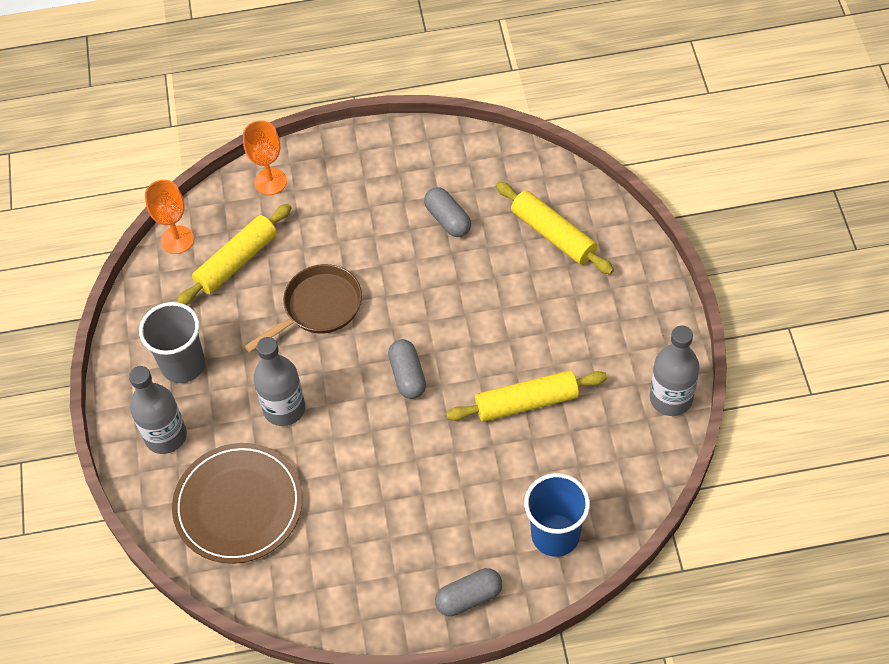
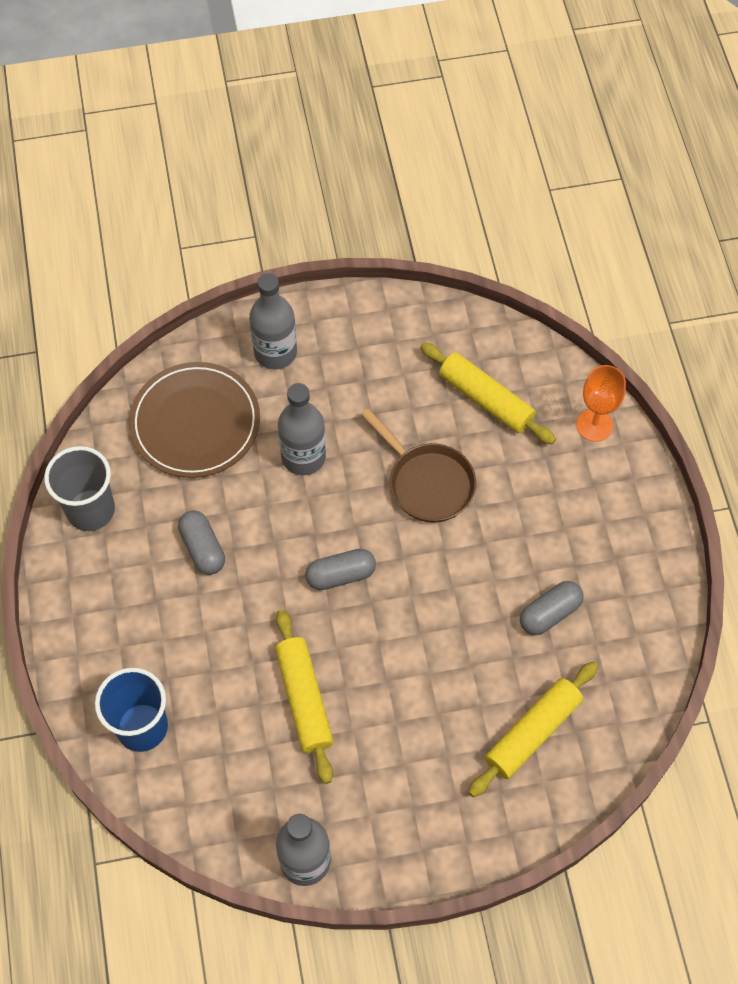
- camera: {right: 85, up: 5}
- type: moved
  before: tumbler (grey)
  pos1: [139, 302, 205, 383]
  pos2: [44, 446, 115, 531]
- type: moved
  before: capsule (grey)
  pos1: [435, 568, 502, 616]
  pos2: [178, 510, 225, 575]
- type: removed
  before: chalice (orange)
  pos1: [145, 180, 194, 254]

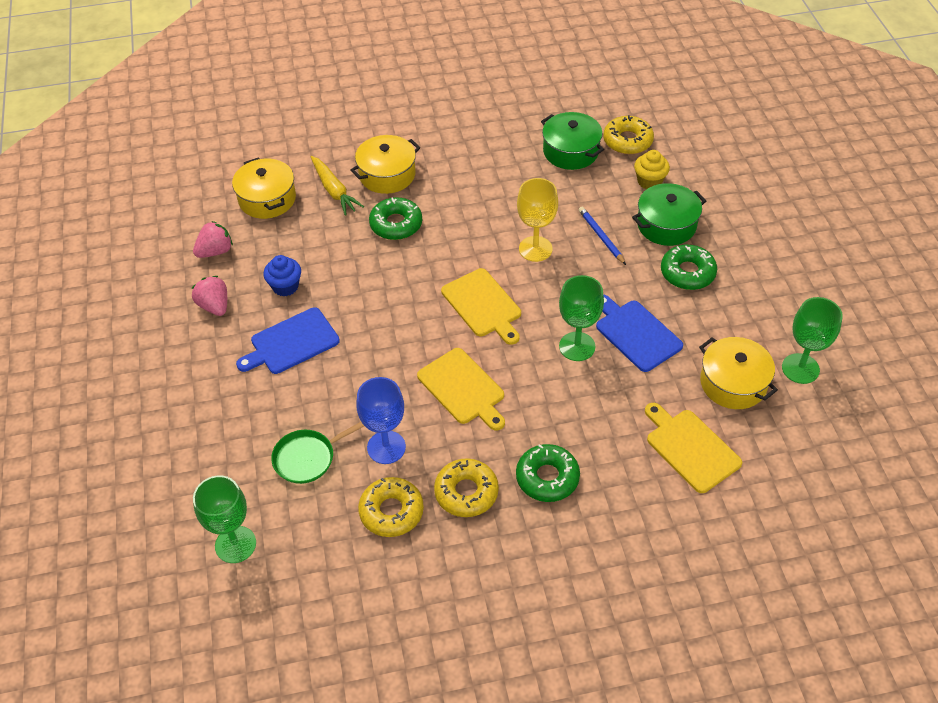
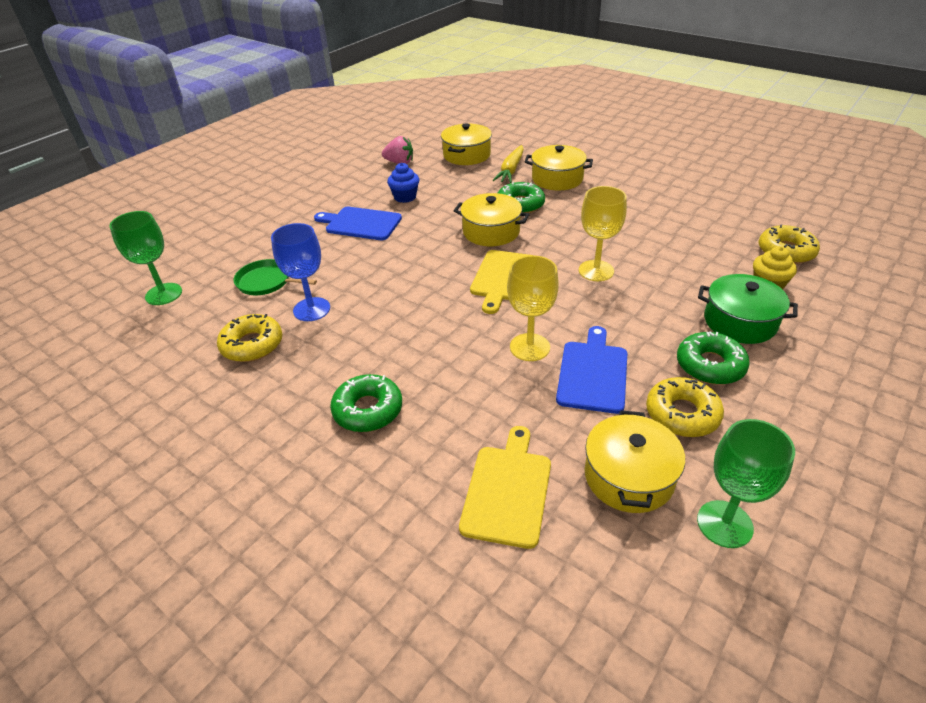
- camera: {right: 50, up: -10}
- type: added
  after: pot (golden)
  pos2: [454, 193, 530, 246]
- type: recoloured
  before: chalice (emerald)
  after: chalice (golden)
  pos1: [559, 275, 604, 361]
  pos2: [507, 255, 559, 361]
- type: moved
  before: glazed donut (golden)
  pos1: [434, 458, 499, 517]
  pos2: [646, 377, 724, 437]
- type: removed
  before: strawberry (pink)
  pos1: [191, 276, 227, 316]
- type: removed
  before: chopping board (golden)
  pos1: [417, 348, 505, 431]
- type: removed
  before: pot (emerald)
  pos1: [541, 112, 604, 170]
- type: removed
  before: wooden pencil (royal blue)
  pos1: [579, 207, 626, 265]

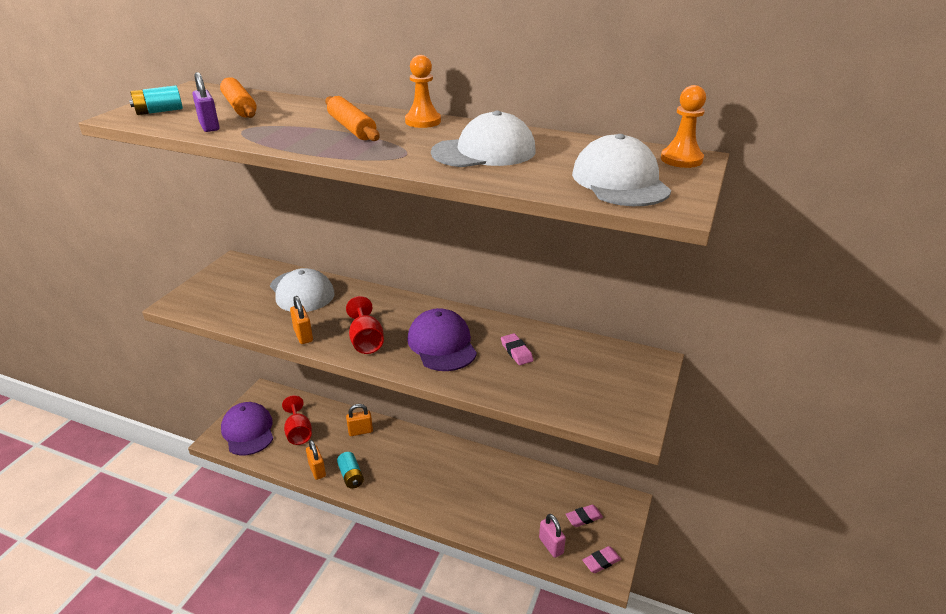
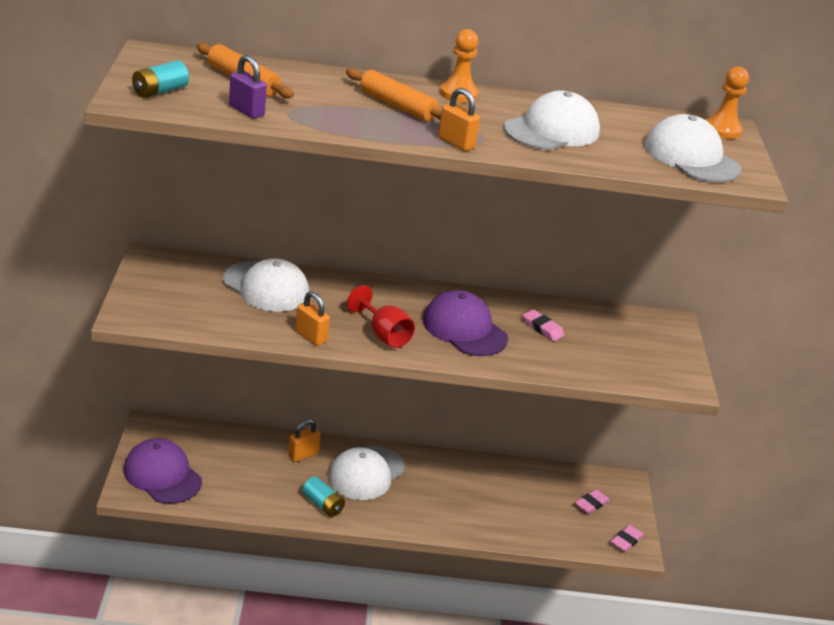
- camera: {right: -25, up: 0}
- type: added
  after: baseball cap (pure white)
  pos2: [328, 445, 405, 500]
- type: moved
  before: padlock (orange)
  pos1: [306, 440, 326, 480]
  pos2: [438, 88, 480, 151]
- type: removed
  before: chalice (scarlet)
  pos1: [282, 395, 312, 445]
- type: removed
  before: padlock (pink)
  pos1: [539, 514, 566, 558]

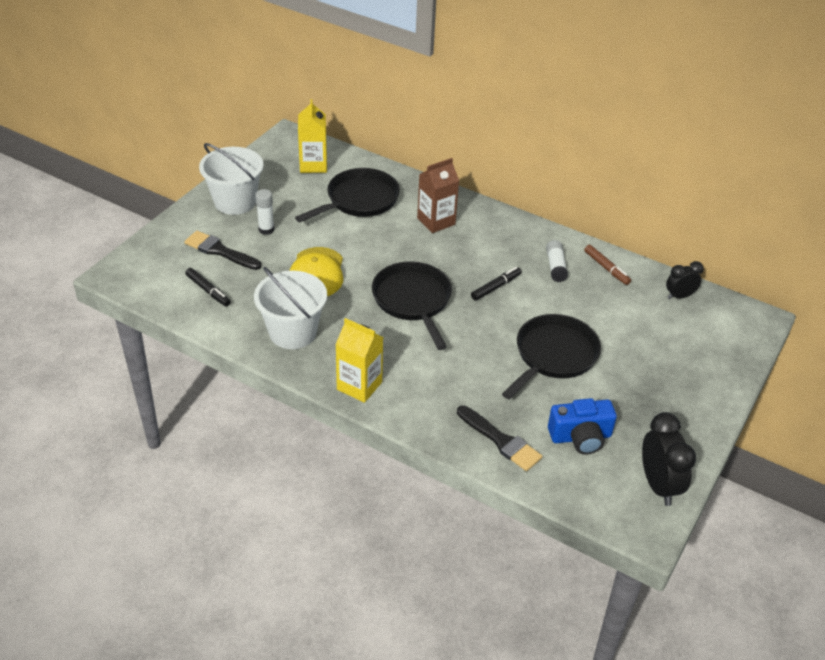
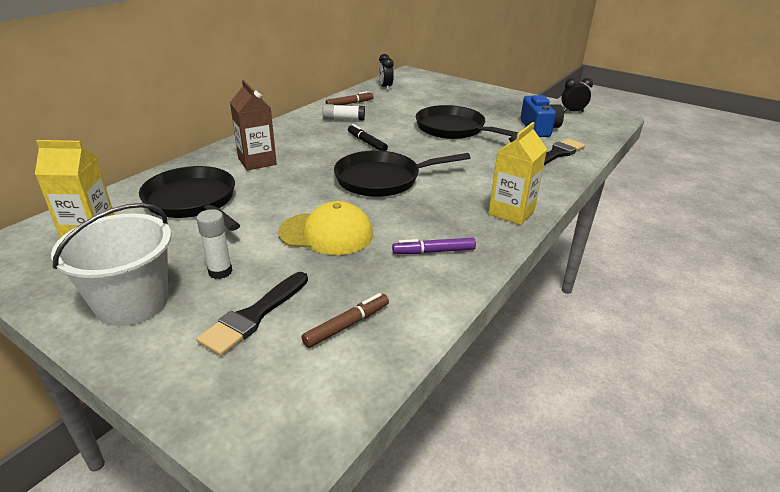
- camera: {right: -85, up: -10}
- type: recoloured
  before: marker (black)
  after: marker (russet)
  pos1: [185, 268, 231, 307]
  pos2: [301, 293, 389, 348]
- type: replaced
  before: sand bucket (pure white)
  after: marker (purple)
  pos1: [254, 267, 327, 349]
  pos2: [392, 238, 476, 254]
- type: resized
  before: clock (black)
  pos1: [642, 412, 696, 506]
  pos2: [562, 78, 593, 112]
  scale: 0.61

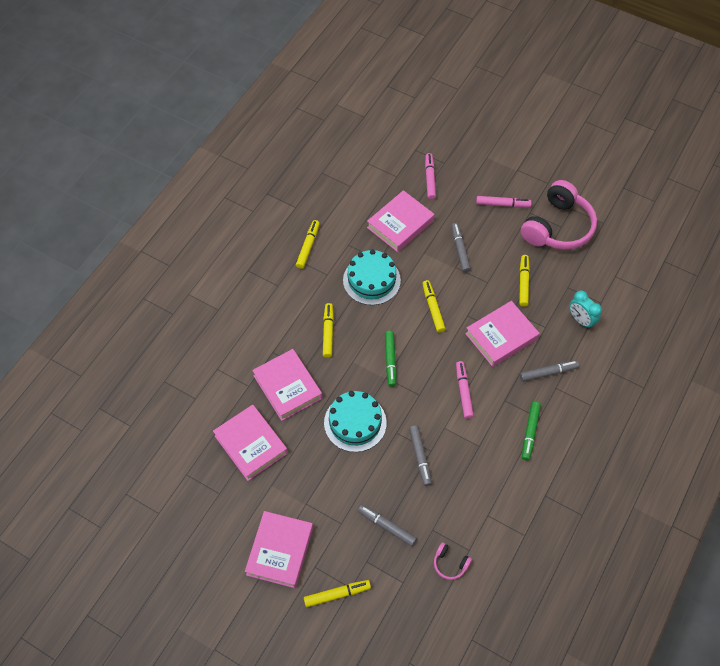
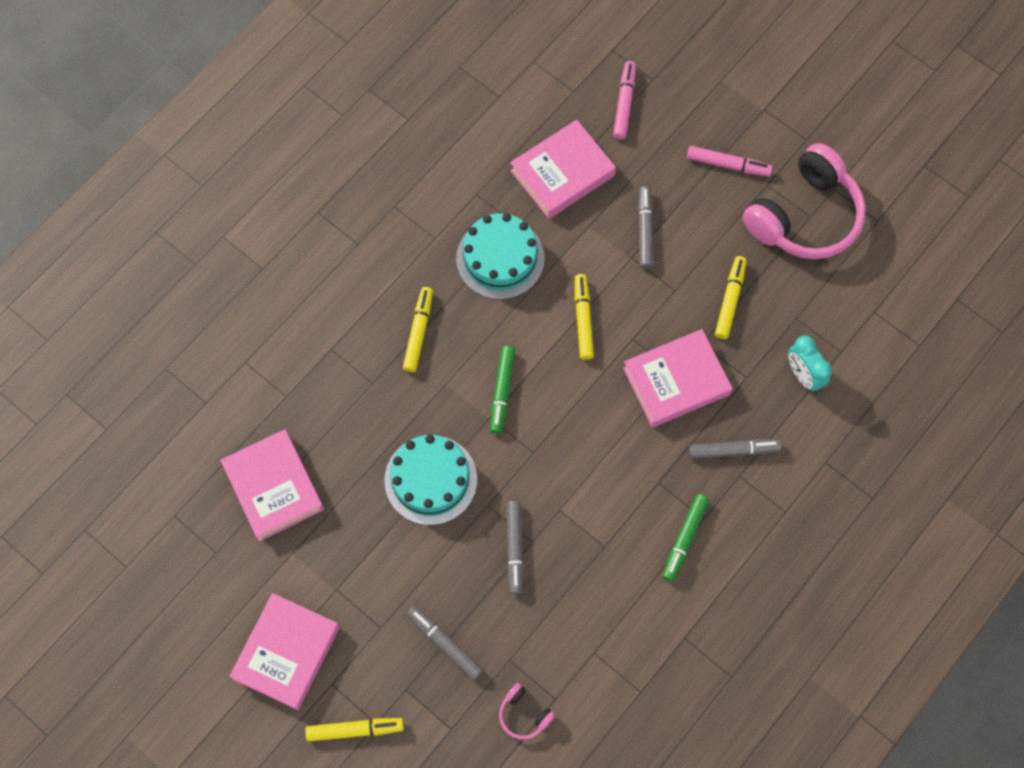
- camera: {right: 10, up: 10}
- type: removed
  before: hardback (pink)
  pos1: [252, 349, 322, 421]
- type: removed
  before: marker (golden)
  pos1: [296, 220, 320, 269]
- type: removed
  before: marker (pink)
  pos1: [456, 361, 474, 419]

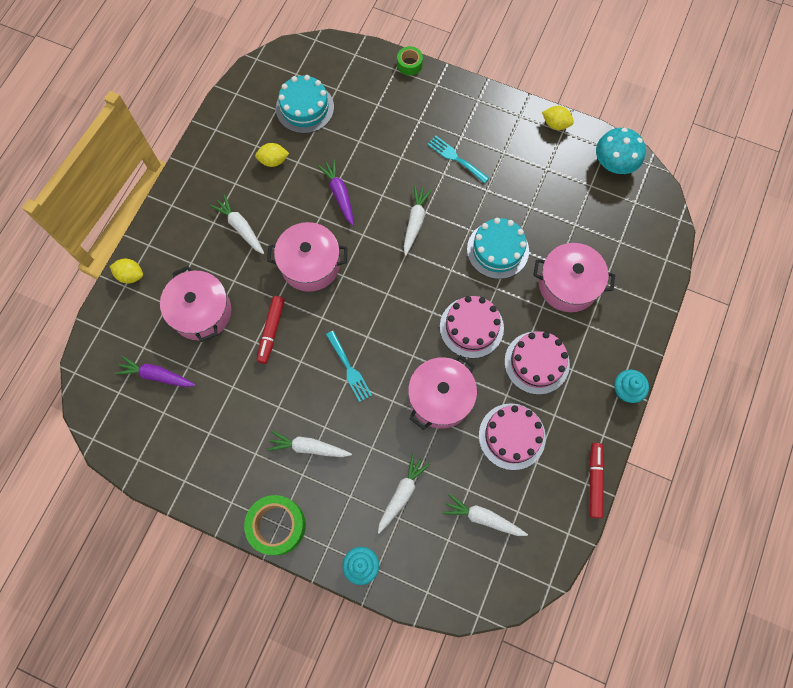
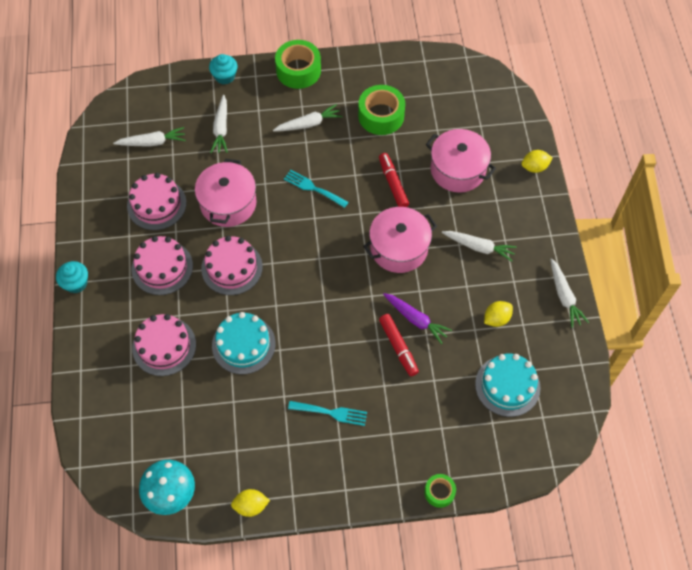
- camera: {right: 150, up: -10}
- type: replaced
  before: pot (pink)
  after: gateau (pink)
  pos1: [533, 243, 615, 312]
  pos2: [132, 314, 196, 376]
- type: added
  after: sticky tape (emerald)
  pos2: [358, 85, 405, 135]
- type: moved
  before: marker (scarlet)
  pos1: [589, 443, 605, 518]
  pos2: [379, 314, 419, 376]
- type: moved
  before: root vegetable (pure white)
  pos1: [404, 186, 432, 256]
  pos2: [550, 258, 589, 328]
- type: removed
  before: root vegetable (purple)
  pos1: [115, 356, 196, 387]

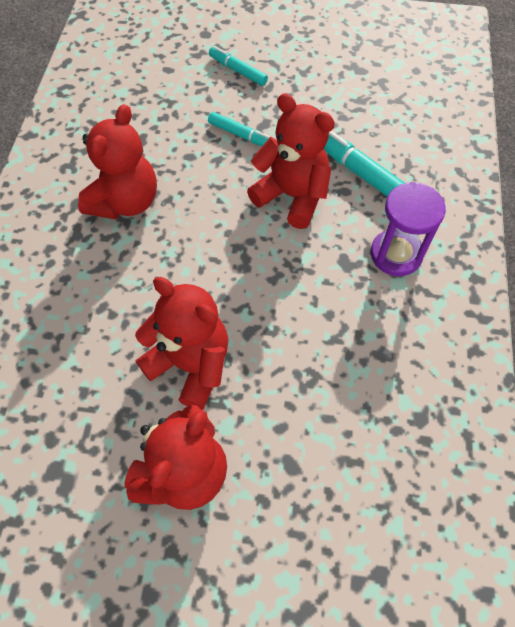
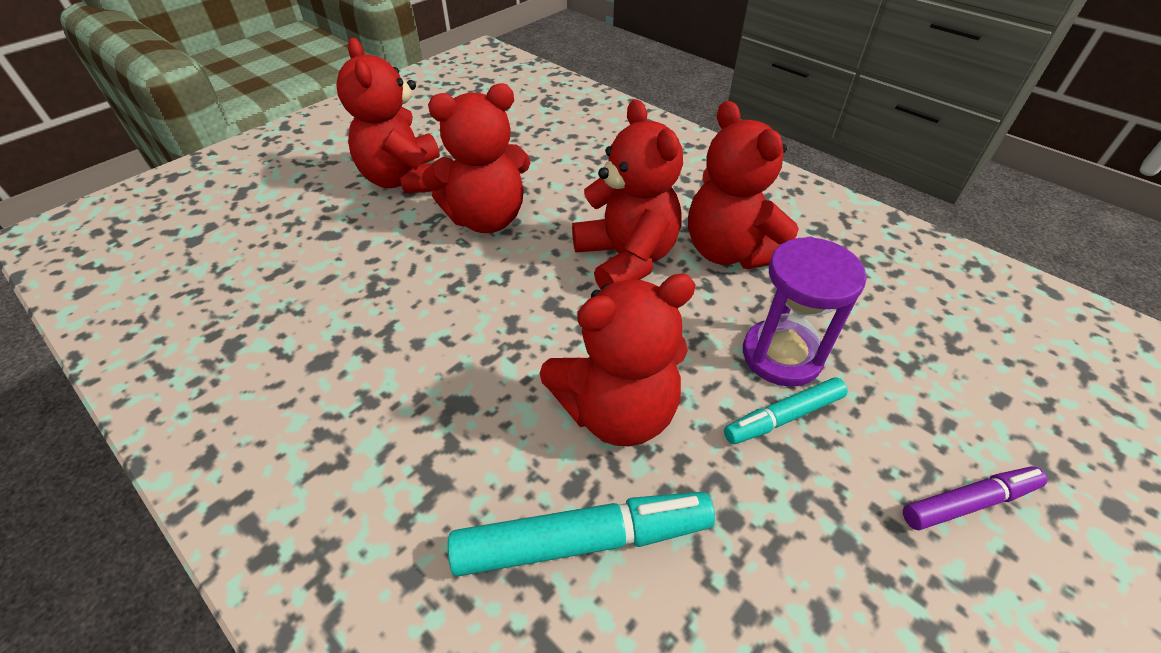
- camera: {right: 125, up: -15}
- type: added
  after: stuffed bear (scarlet)
  pos2: [572, 99, 683, 289]
- type: moved
  before: sand timer (purple)
  pos1: [371, 182, 446, 276]
  pos2: [743, 237, 867, 387]
- type: recoloured
  before: marker (turquoise)
  after: marker (purple)
  pos1: [209, 46, 268, 86]
  pos2: [903, 466, 1048, 530]

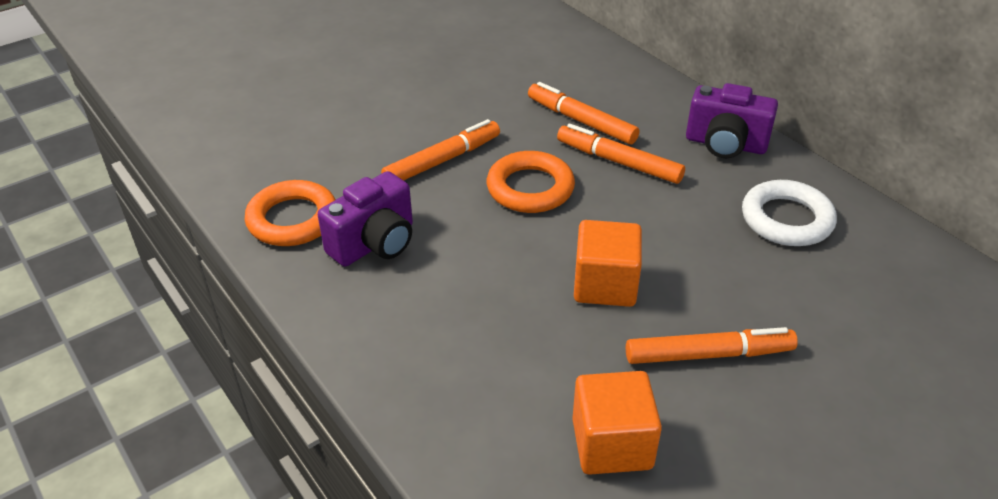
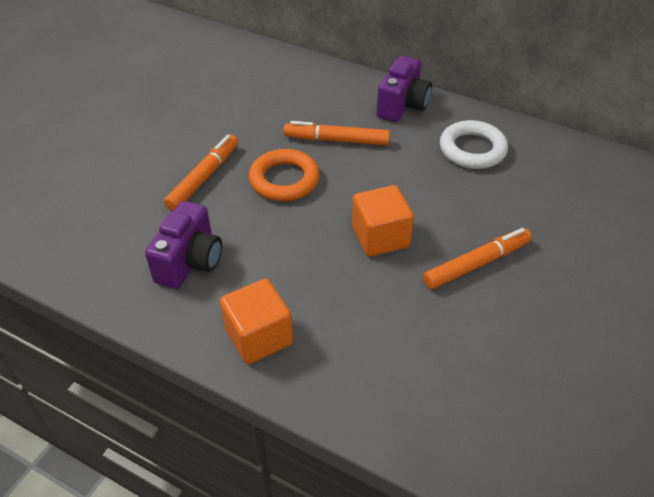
- camera: {right: -25, up: 5}
- type: moved
  before: solid cube (orange)
  pos1: [572, 371, 662, 475]
  pos2: [220, 278, 293, 364]
- type: turned
  before: photo camera (purple)
  pos1: [686, 83, 778, 158]
  pos2: [376, 56, 432, 122]
  turn: -60
- type: removed
  before: ring (orange)
  pos1: [245, 180, 336, 246]
- type: removed
  before: marker (orange)
  pos1: [528, 82, 640, 144]

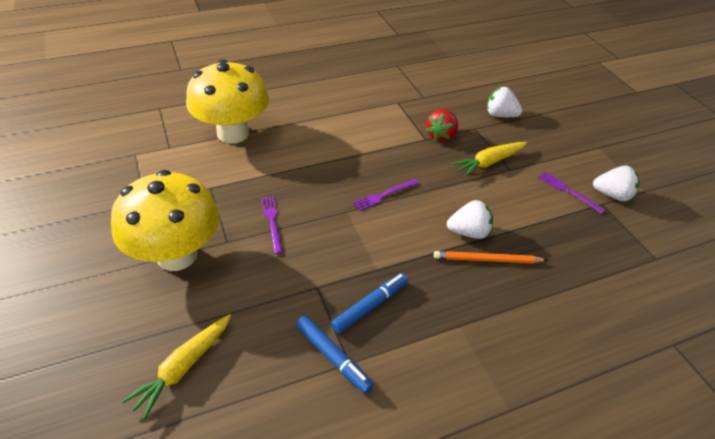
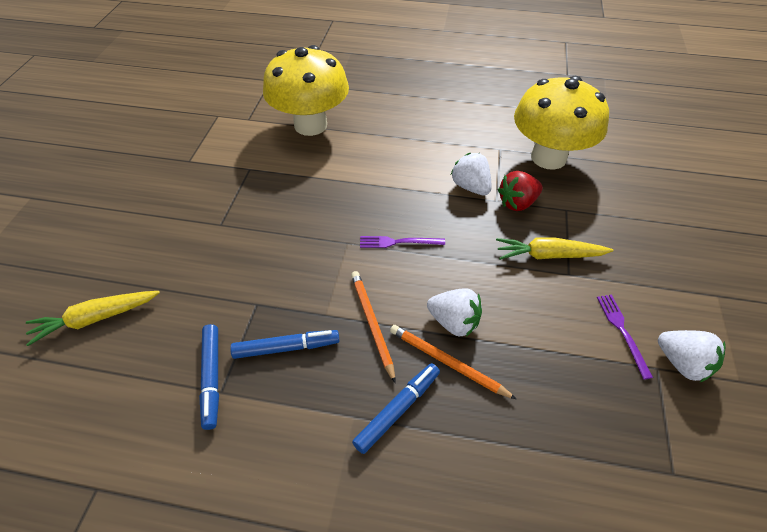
- camera: {right: 35, up: 5}
- type: added
  after: wooden pencil (orange)
  pos2: [351, 271, 395, 383]
- type: added
  after: marker (royal blue)
  pos2: [352, 363, 440, 454]
- type: moved
  before: strawberry (pure white)
  pos1: [487, 87, 523, 117]
  pos2: [451, 153, 491, 196]
- type: moved
  before: toadstool (golden)
  pos1: [111, 170, 220, 271]
  pos2: [514, 76, 609, 170]
- type: removed
  before: dinner fork (purple)
  pos1: [261, 196, 283, 254]

